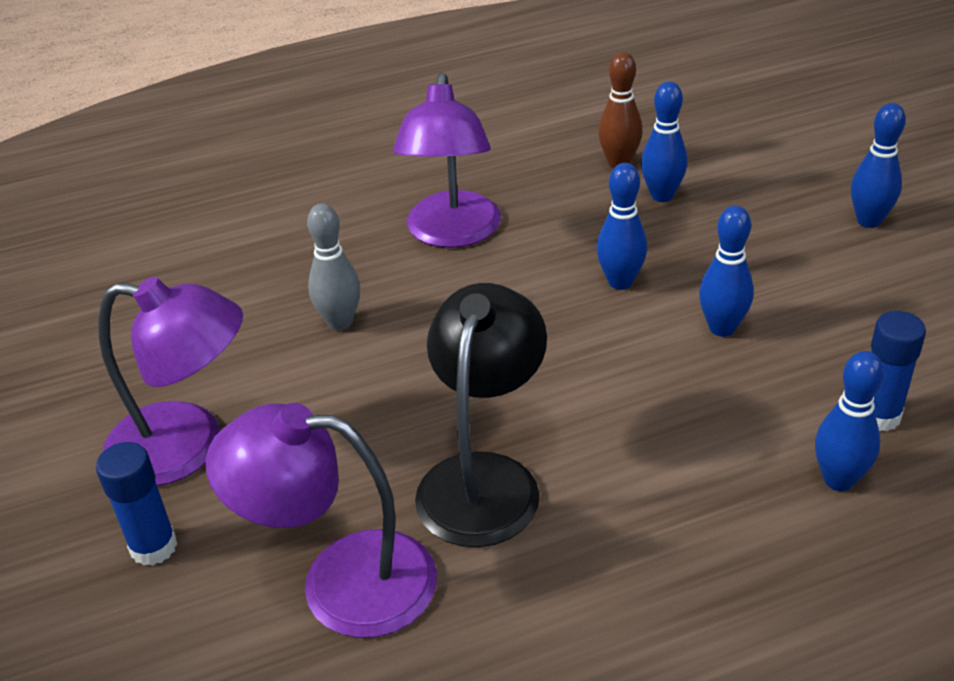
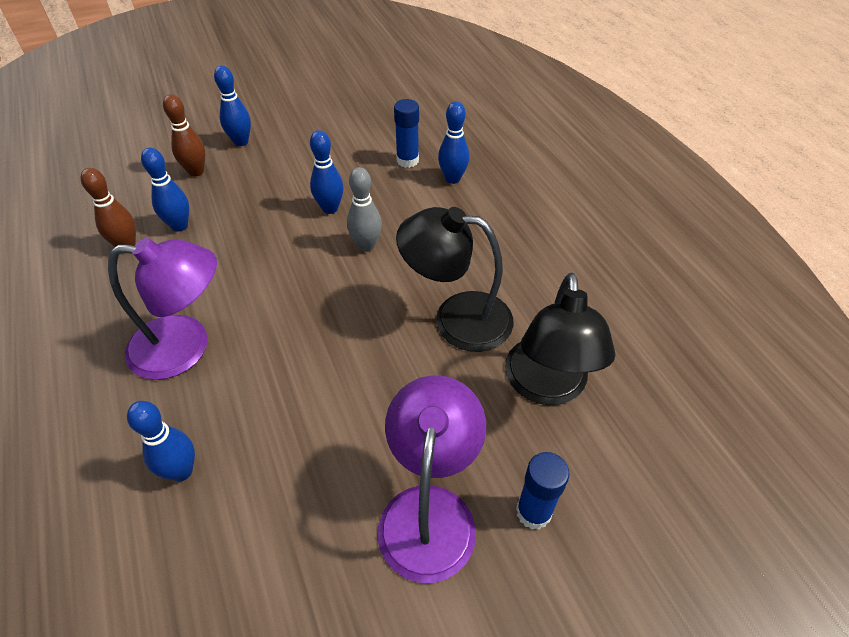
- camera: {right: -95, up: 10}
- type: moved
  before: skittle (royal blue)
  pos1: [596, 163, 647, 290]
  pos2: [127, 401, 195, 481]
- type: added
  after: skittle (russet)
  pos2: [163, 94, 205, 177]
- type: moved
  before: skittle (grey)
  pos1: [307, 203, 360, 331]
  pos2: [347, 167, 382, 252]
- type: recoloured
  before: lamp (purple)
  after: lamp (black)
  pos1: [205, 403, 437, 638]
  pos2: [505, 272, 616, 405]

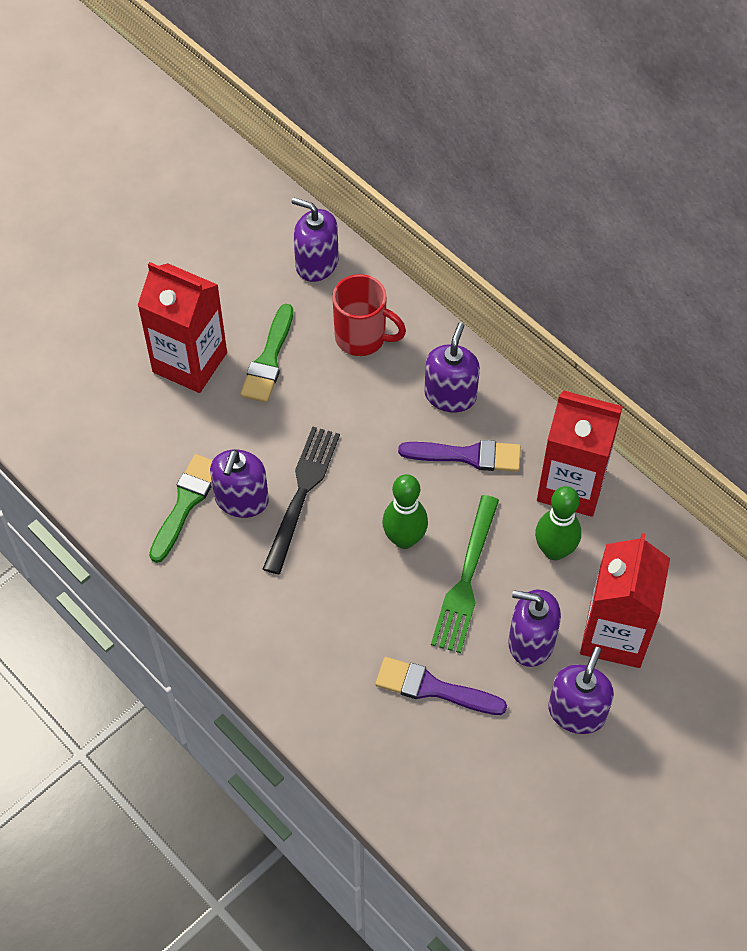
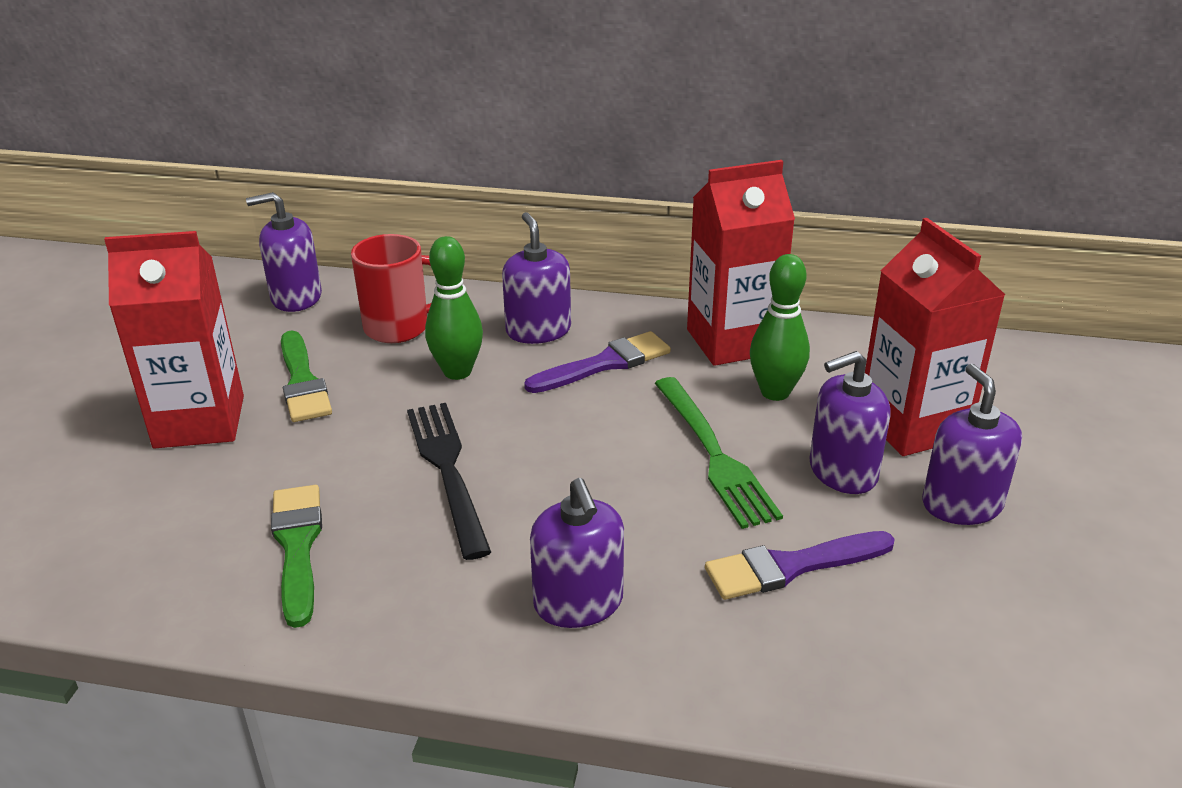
- camera: {right: -35, up: -25}
- type: moved
  before: skittle (emerald)
  pos1: [382, 474, 428, 549]
  pos2: [425, 236, 483, 380]
- type: moved
  before: soap dispenser (purple)
  pos1: [210, 449, 269, 518]
  pos2: [530, 478, 624, 628]

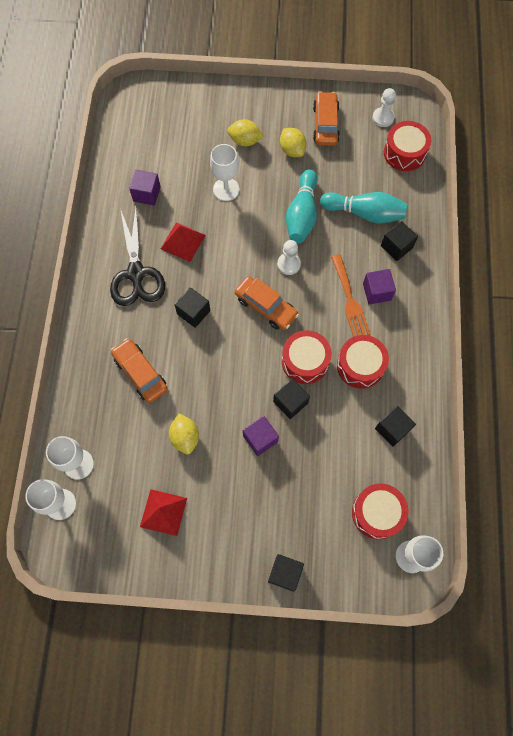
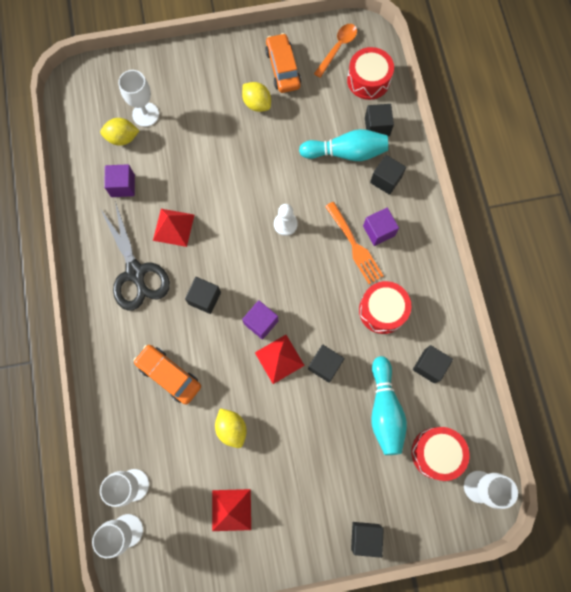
- camera: {right: -15, up: 5}
- type: moved
  before: toy lemon (golden)
  pos1: [227, 119, 264, 146]
  pos2: [100, 118, 139, 146]
- type: moved
  before: chalice (pure white)
  pos1: [210, 144, 240, 201]
  pos2: [118, 70, 159, 127]
- type: moved
  before: solid cube (purple)
  pos1: [243, 416, 279, 456]
  pos2: [242, 300, 278, 340]
- type: added
  after: solid pyramid (scarlet)
  pos2: [255, 335, 305, 384]
- type: replaced
  before: chess pawn (pure white)
  after: tablespoon (orange)
  pos1: [372, 88, 396, 127]
  pos2: [314, 24, 357, 78]
- type: added
  after: solid cube (black)
  pos2: [365, 104, 394, 136]
- type: moved
  before: skittle (turquoise)
  pos1: [286, 169, 318, 243]
  pos2: [371, 356, 407, 455]
- type: removed
  before: automobile (orange)
  pos1: [235, 276, 299, 330]
- type: removed
  before: toy drum (scarlet)
  pos1: [282, 330, 332, 384]

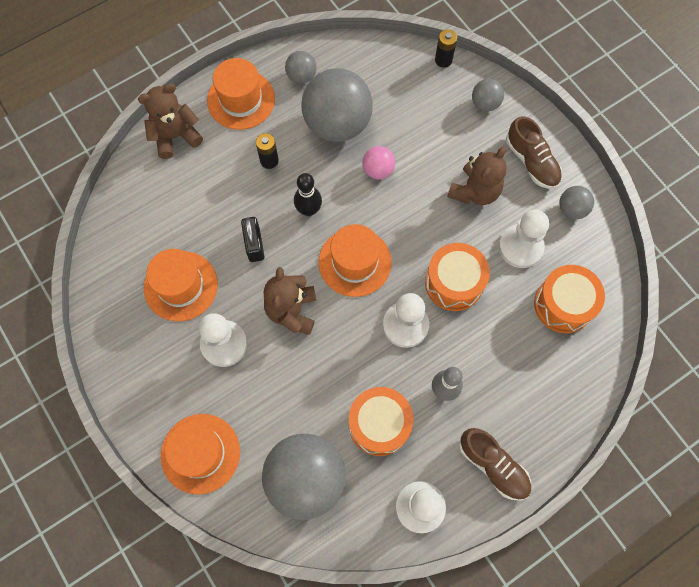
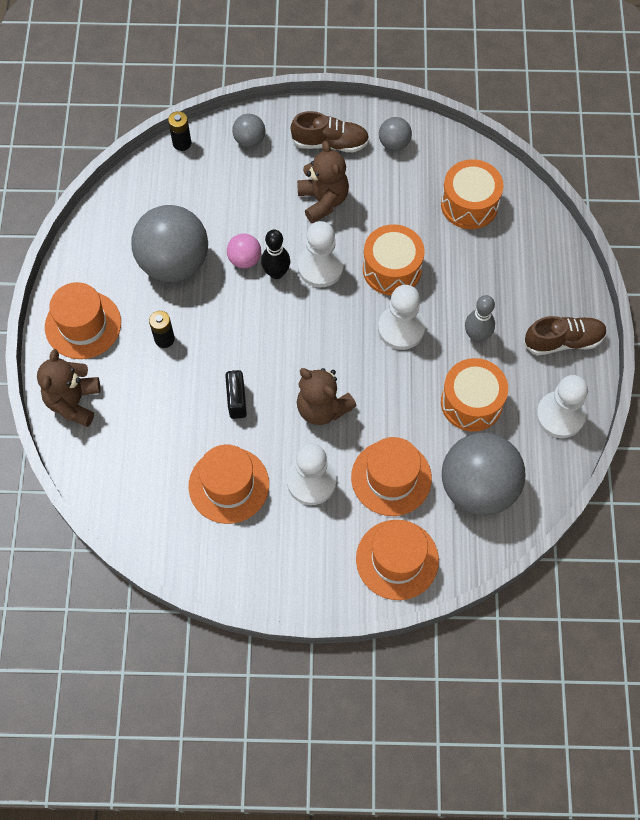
- camera: {right: -55, up: -5}
- type: turned
  before: padlock (black)
  pos1: [241, 217, 264, 262]
  pos2: [225, 370, 247, 419]
  turn: 60
- type: moved
  before: skittle (black)
  pos1: [294, 173, 322, 216]
  pos2: [261, 230, 290, 279]
- type: moved
  before: chess pawn (pure white)
  pos1: [499, 210, 549, 268]
  pos2: [298, 221, 344, 287]
- type: moved
  before: hat (orange)
  pos1: [319, 224, 392, 297]
  pos2: [351, 437, 432, 516]
- type: removed
  before: ball (grey)
  pos1: [285, 51, 317, 84]

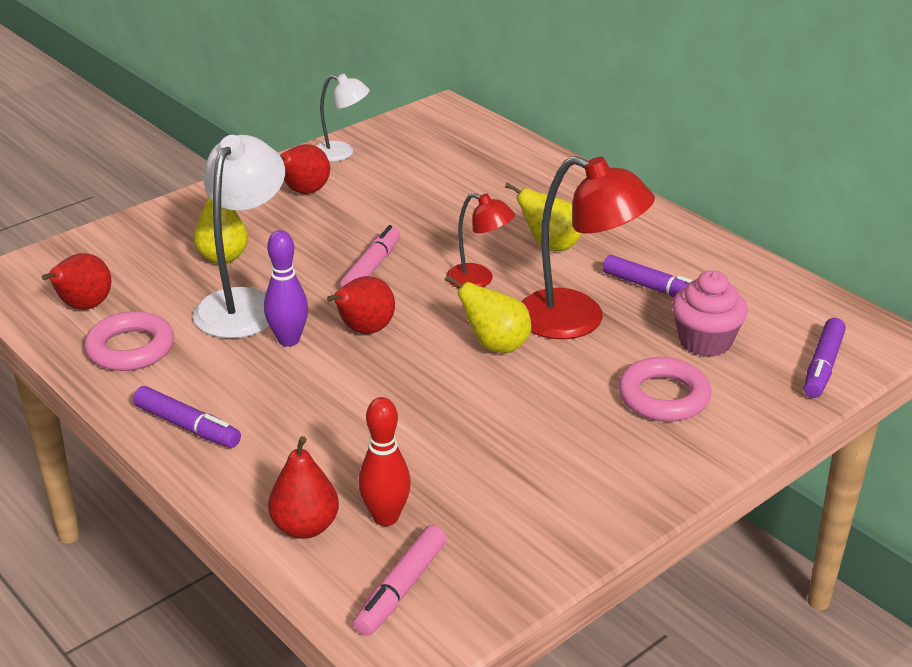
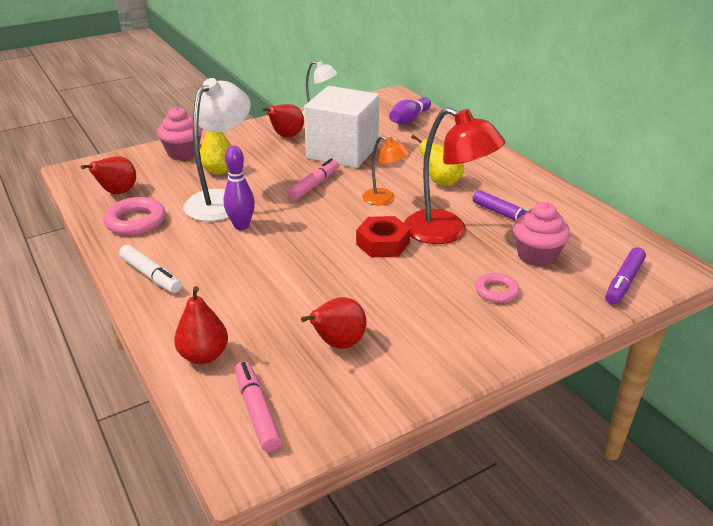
- camera: {right: 10, up: 0}
- type: recoloured
  before: marker (purple)
  after: marker (pure white)
  pos1: [133, 386, 241, 448]
  pos2: [119, 245, 182, 293]
- type: added
  after: cupcake (pink)
  pos2: [157, 107, 202, 160]
- type: turned
  before: marker (pink)
  pos1: [353, 525, 447, 636]
  pos2: [235, 361, 282, 452]
  turn: 120
- type: moved
  before: pear fruit (scarlet)
  pos1: [327, 276, 395, 334]
  pos2: [301, 297, 366, 349]
- type: added
  after: solid cube (pure white)
  pos2: [304, 86, 379, 168]
- type: replaced
  before: pear fruit (golden)
  after: hex nut (scarlet)
  pos1: [445, 275, 531, 353]
  pos2: [356, 216, 411, 257]
- type: recoloured
  before: lamp (scarlet)
  after: lamp (orange)
  pos1: [446, 193, 515, 288]
  pos2: [362, 136, 410, 205]
- type: added
  after: skittle (purple)
  pos2: [389, 97, 431, 124]
- type: resized
  before: ring (pink)
  pos1: [618, 357, 711, 422]
  pos2: [475, 273, 519, 303]
  scale: 0.63
- type: removed
  before: skittle (scarlet)
  pos1: [358, 397, 411, 526]

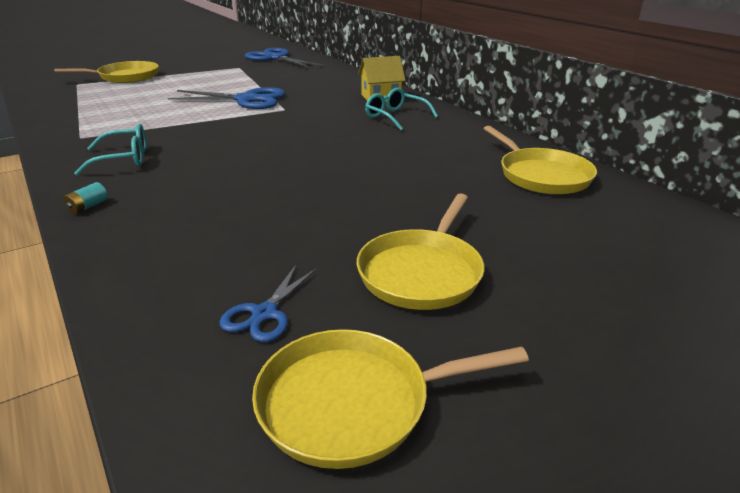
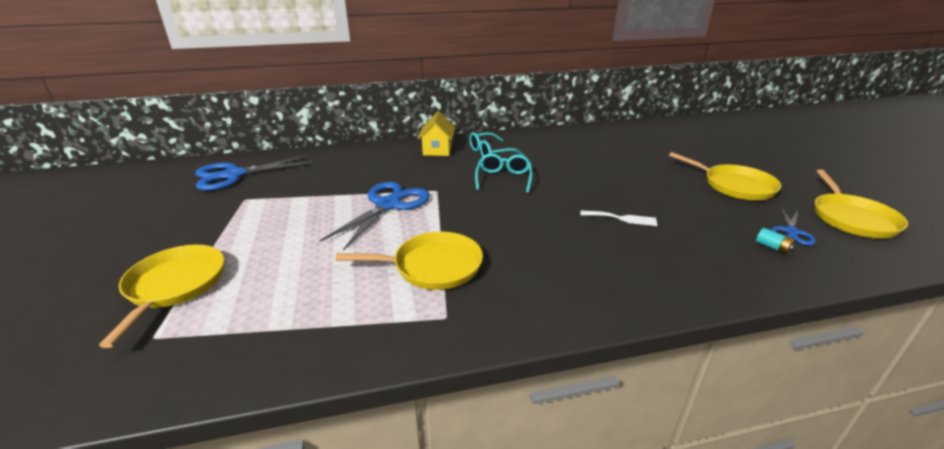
- camera: {right: -70, up: 0}
- type: moved
  before: frying pan (golden)
  pos1: [483, 126, 597, 194]
  pos2: [336, 232, 483, 290]
- type: moved
  before: eyeglasses (turquoise)
  pos1: [74, 124, 146, 175]
  pos2: [475, 153, 532, 193]
- type: added
  after: dinner fork (pure white)
  pos2: [580, 211, 657, 226]
- type: moved
  before: power cell (turquoise)
  pos1: [63, 182, 108, 214]
  pos2: [756, 228, 795, 254]
- type: turned
  before: scissors (royal blue)
  pos1: [219, 265, 317, 342]
  pos2: [771, 208, 816, 246]
  turn: 75

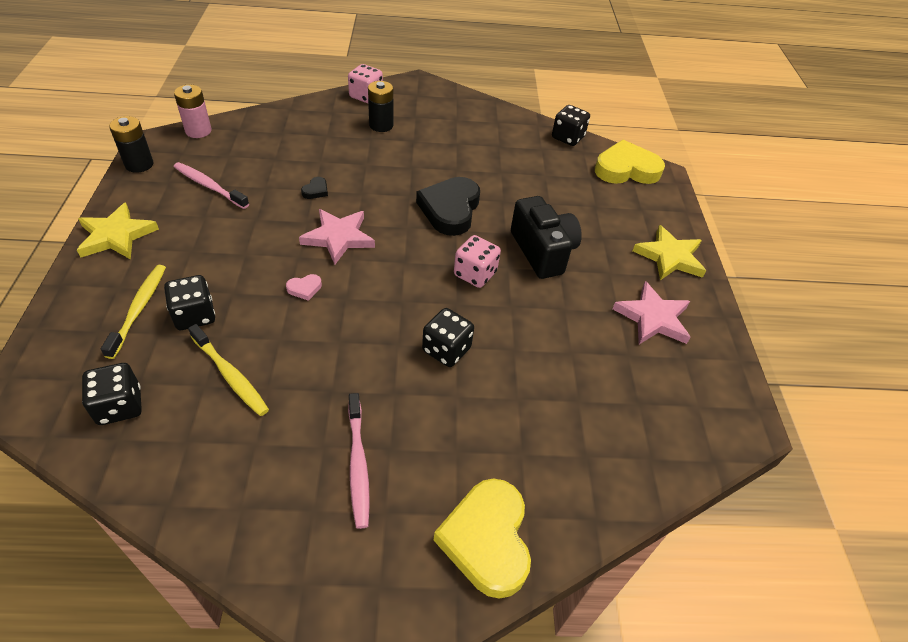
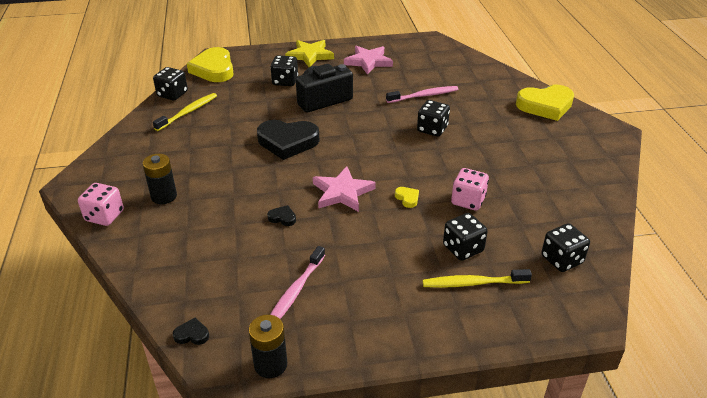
- camera: {right: -95, up: -10}
- type: moved
  before: tooth brush (golden)
  pos1: [188, 324, 269, 416]
  pos2: [153, 93, 217, 131]
- type: replaced
  before: power cell (pink)
  after: heart (black)
  pos1: [174, 85, 211, 138]
  pos2: [173, 318, 209, 345]
- type: added
  after: dice (black)
  pos2: [270, 55, 298, 86]
- type: moved
  before: tooth brush (pink)
  pos1: [348, 393, 370, 529]
  pos2: [386, 86, 458, 103]
- type: recoloured
  before: heart (pink)
  after: heart (golden)
  pos1: [286, 274, 322, 301]
  pos2: [395, 187, 419, 208]
- type: moved
  before: dice (pink)
  pos1: [454, 235, 501, 288]
  pos2: [451, 168, 489, 211]
- type: removed
  before: five-pointed star (golden)
  pos1: [77, 202, 159, 259]

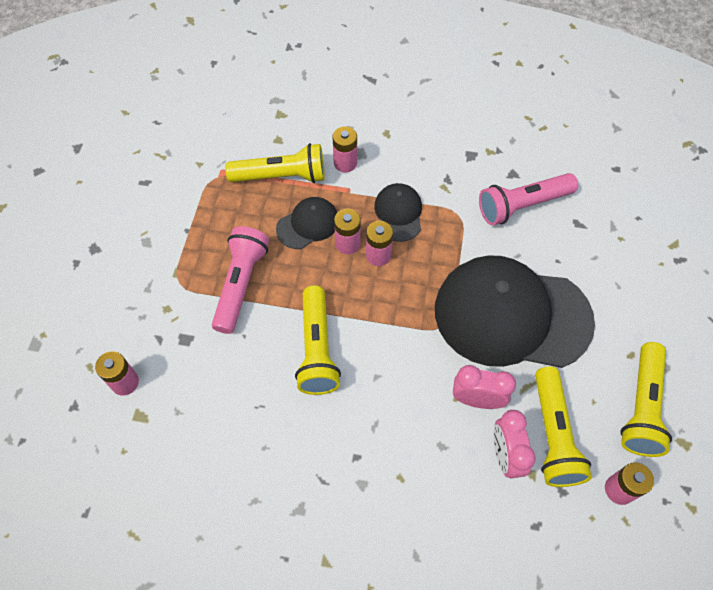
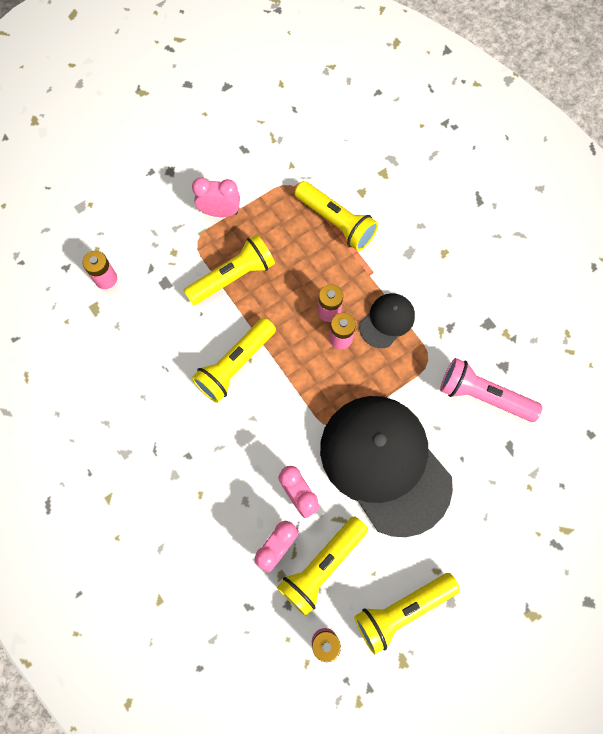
- camera: {right: 45, up: 10}
- type: recoloured
  before: flashlight (pink)
  after: flashlight (golden)
  pos1: [212, 226, 269, 334]
  pos2: [183, 234, 275, 305]
- type: added
  after: clock (pink)
  pos2: [192, 177, 240, 217]
- type: removed
  before: baseball cap (black)
  pos1: [276, 197, 337, 249]
- type: removed
  before: power cell (pink)
  pos1: [333, 127, 357, 172]

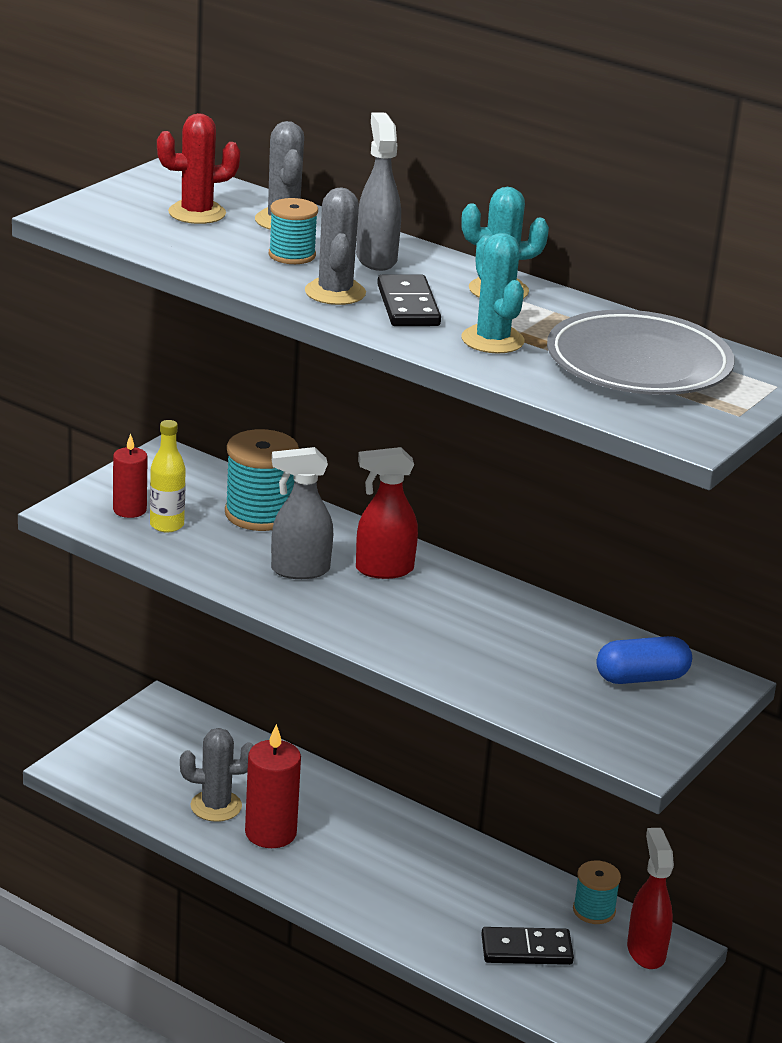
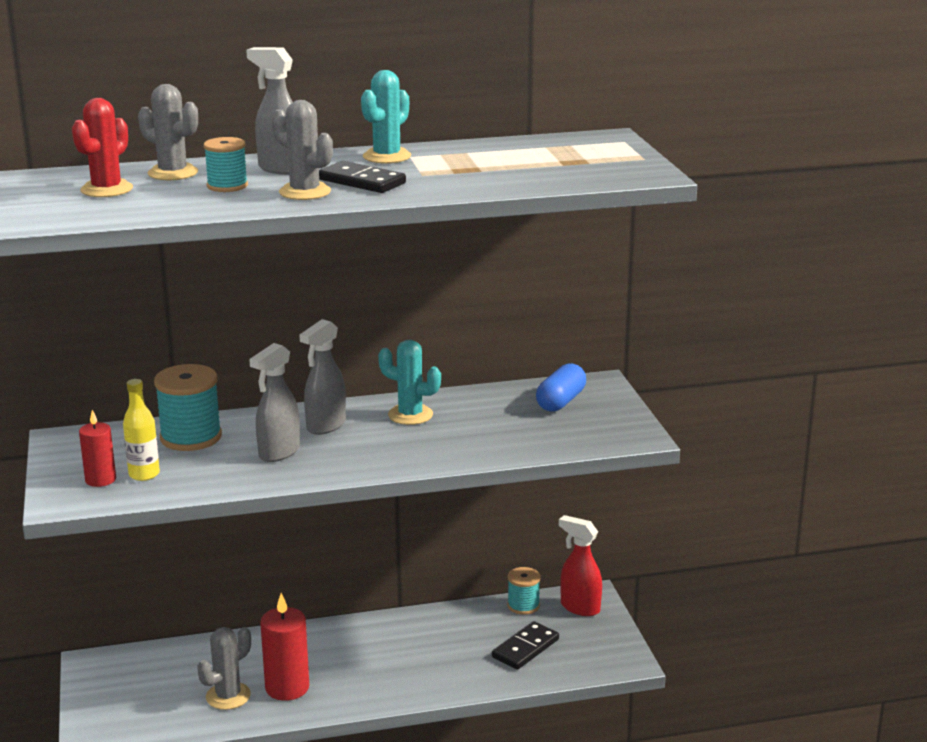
- camera: {right: -45, up: -5}
- type: recoloured
  before: spray cleaner (scarlet)
  after: spray cleaner (grey)
  pos1: [356, 447, 418, 579]
  pos2: [299, 319, 346, 435]
- type: moved
  before: cactus (turquoise)
  pos1: [462, 233, 525, 354]
  pos2: [378, 340, 441, 425]
- type: removed
  before: flat dish (grey)
  pos1: [547, 310, 735, 395]

